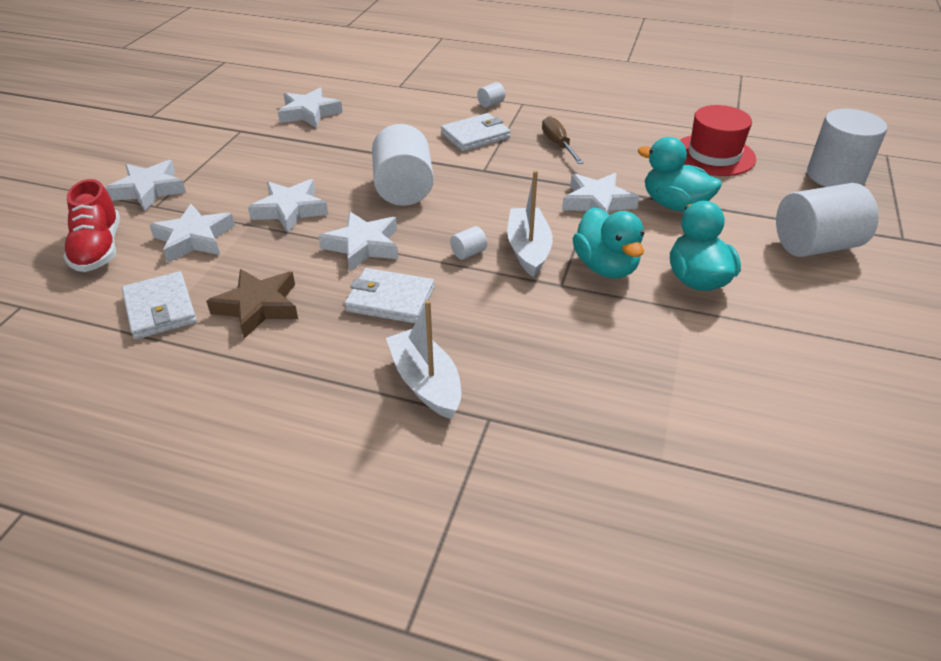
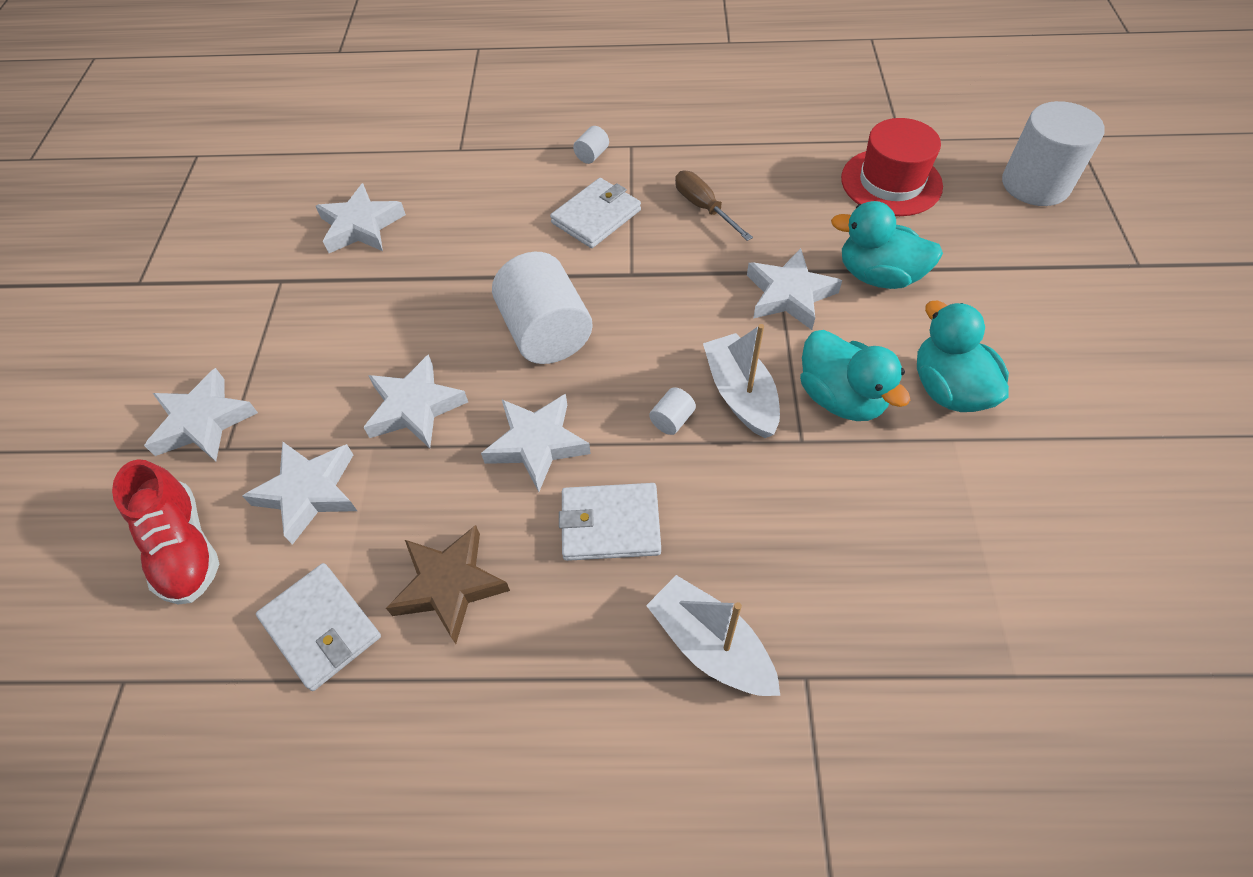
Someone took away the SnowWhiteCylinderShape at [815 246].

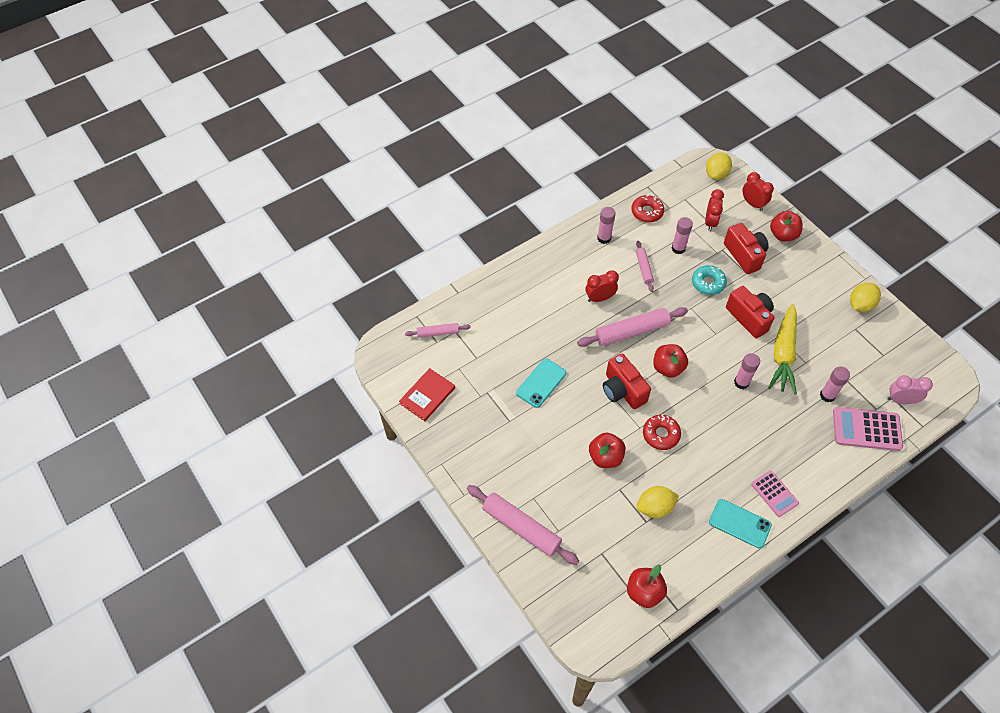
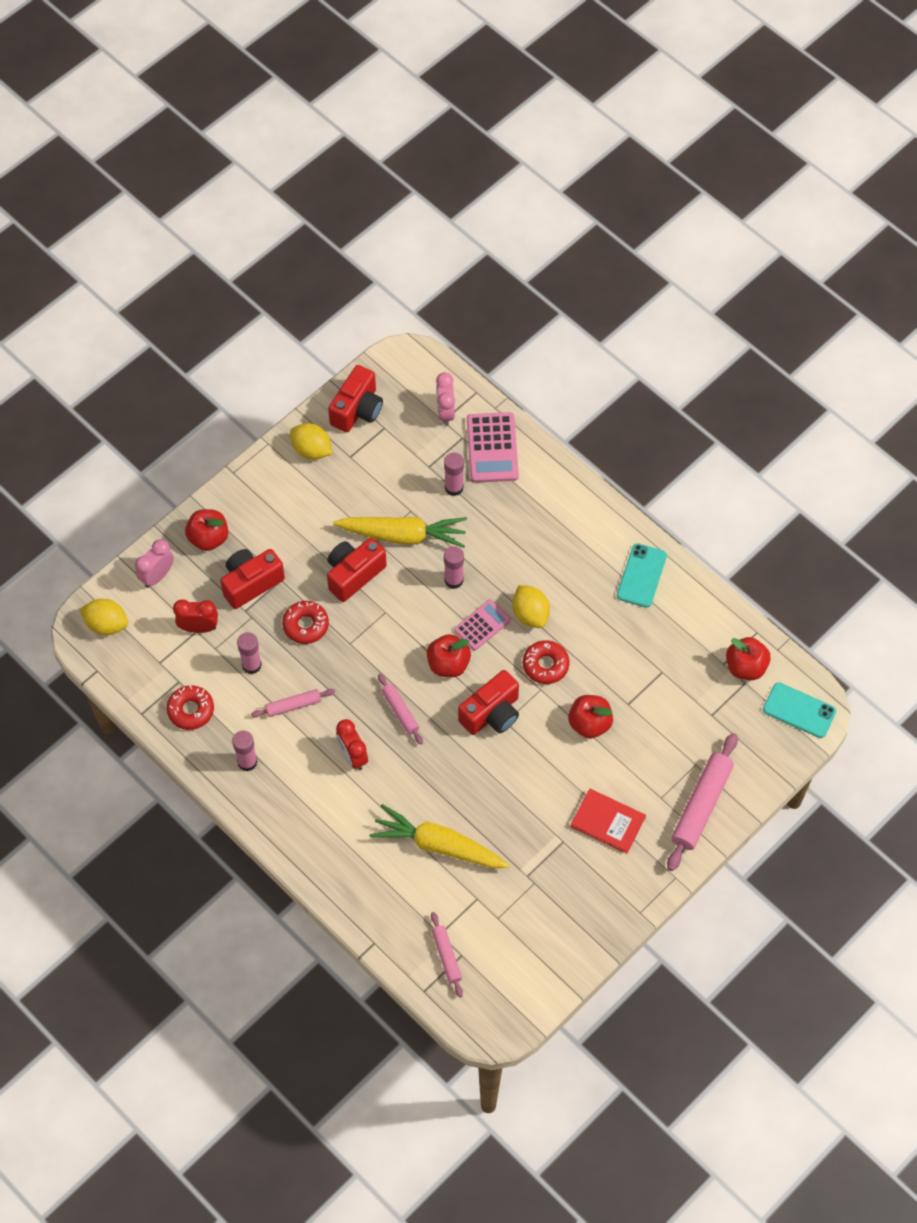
Someone carried the RedBook from [427 395] to [608 822]. Someone carried the TurquoiseMobilePhone from [541 383] to [799 710]. Someone scaled the RosyDoughRoller at [631 331] by 0.55. Someone carried the GoldenLemon from [655 507] to [530 614]. Someone repainted the TurquoiseDoughnut at [708 283], which became the RedDoughnut at [306 625]. Someone repainted the RedClock at [753 204], which became the RosyClock at [157 576]. Someone carried the RosyCalculator from [774 494] to [482 625]. Someone put down the RedCompactCamera at [357 410]. Someone put down the GoldenCarrot at [439 845].

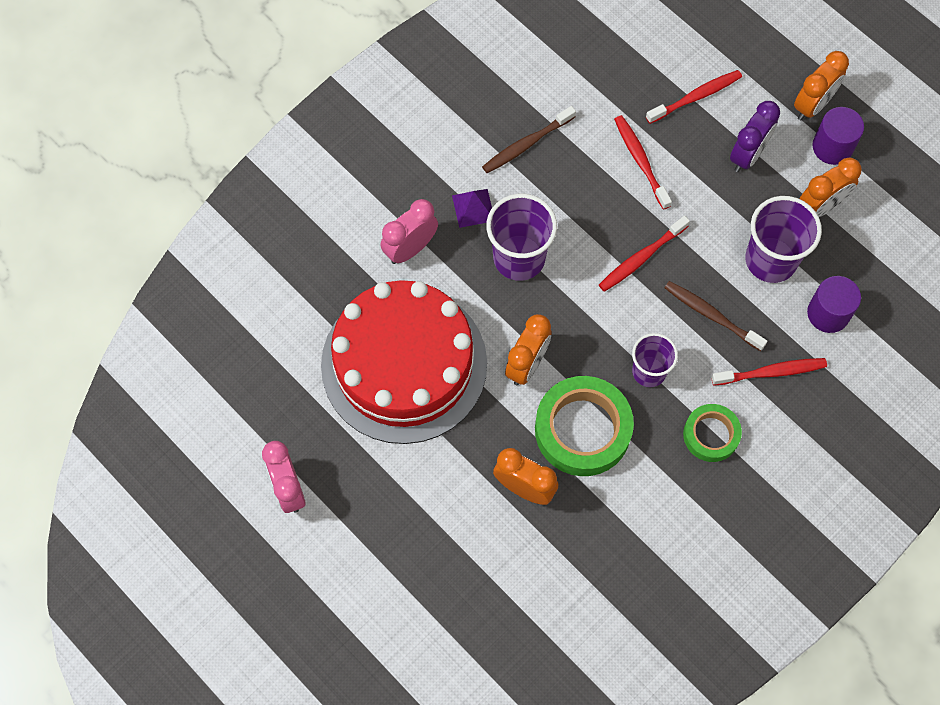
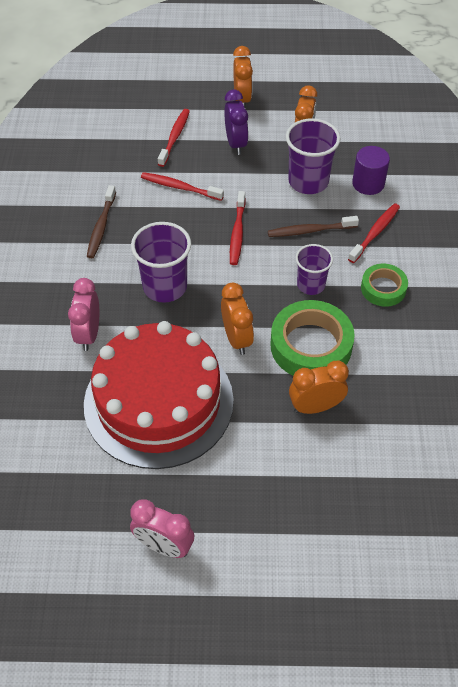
Someone took away the PurplePyramid at [473 208]. Someone took away the PurpleCylinderShape at [832 147].

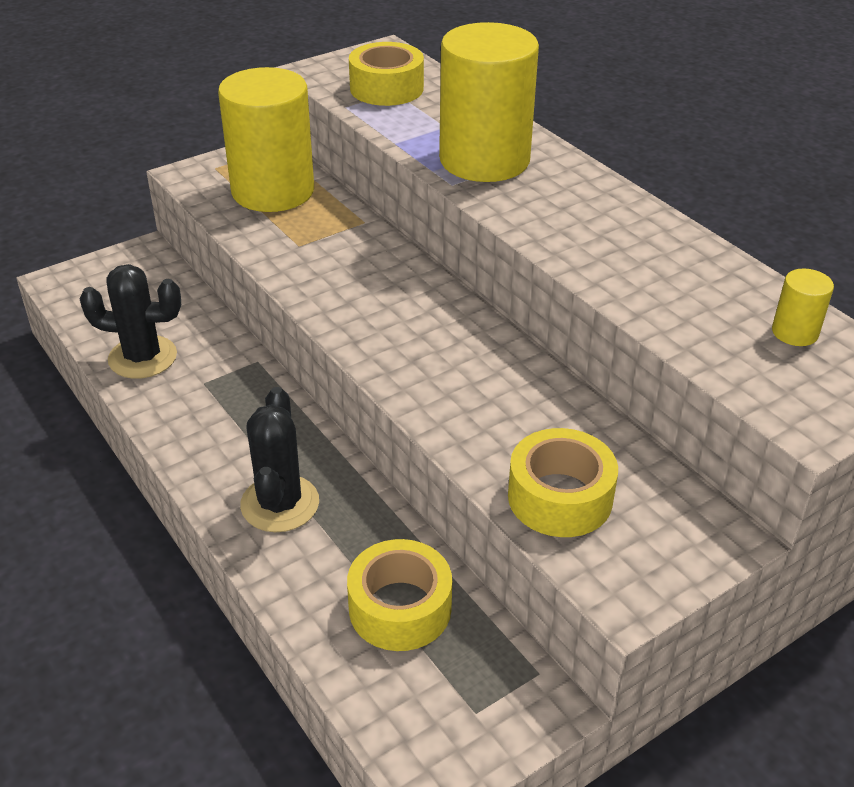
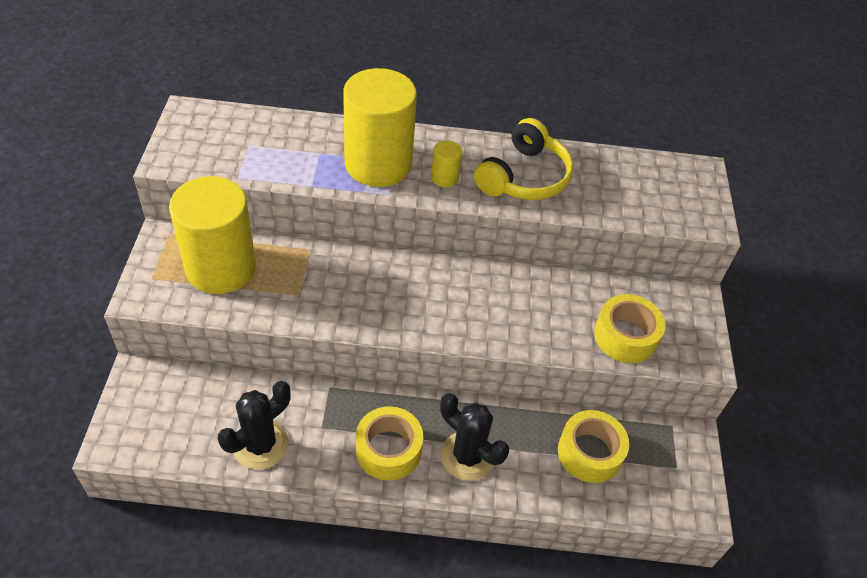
Someone carried the GoldenTape from [386 88] to [388 450]. Someone carried the GoldenCylinderShape from [794 332] to [444 178]. Someone put down the GoldenOverEarHeadphones at [524 177].

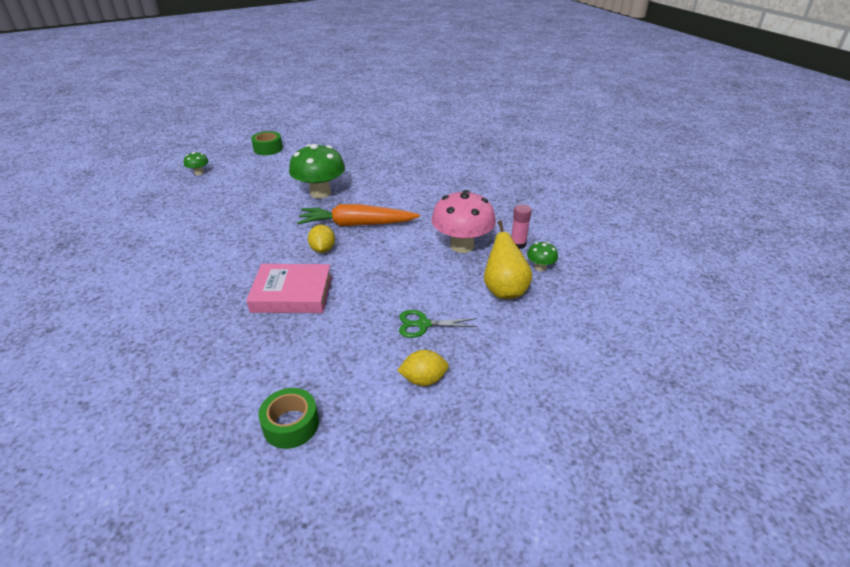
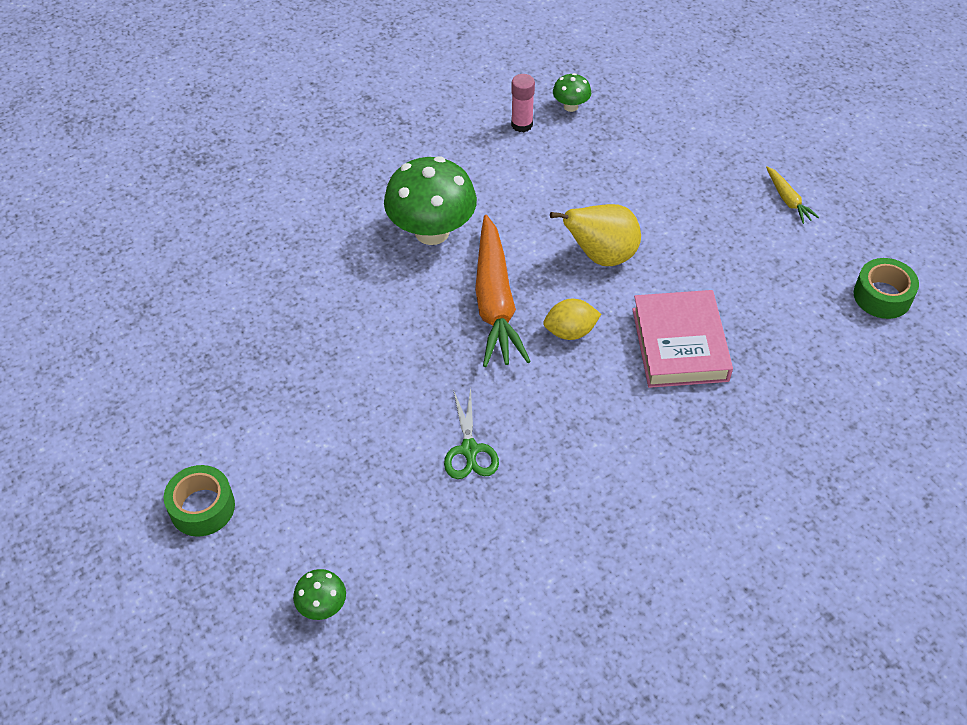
Someone carried the GreenToadstool from [320 193] to [432 232]. Someone swapped the GoldenLemon at [423 379] for the GoldenCarrot at [788 200]. Someone carried the GreenPairOfScissors from [422 324] to [469 451]. Someone took away the RosyToadstool at [462 246]. Someone carried the GoldenToyPear from [504 290] to [601 256].

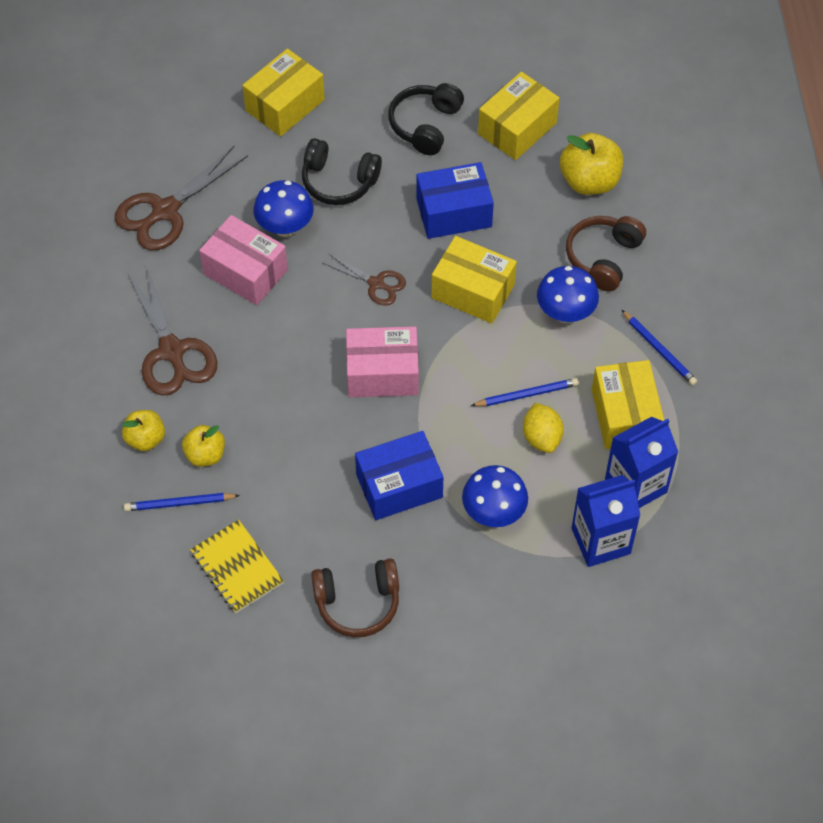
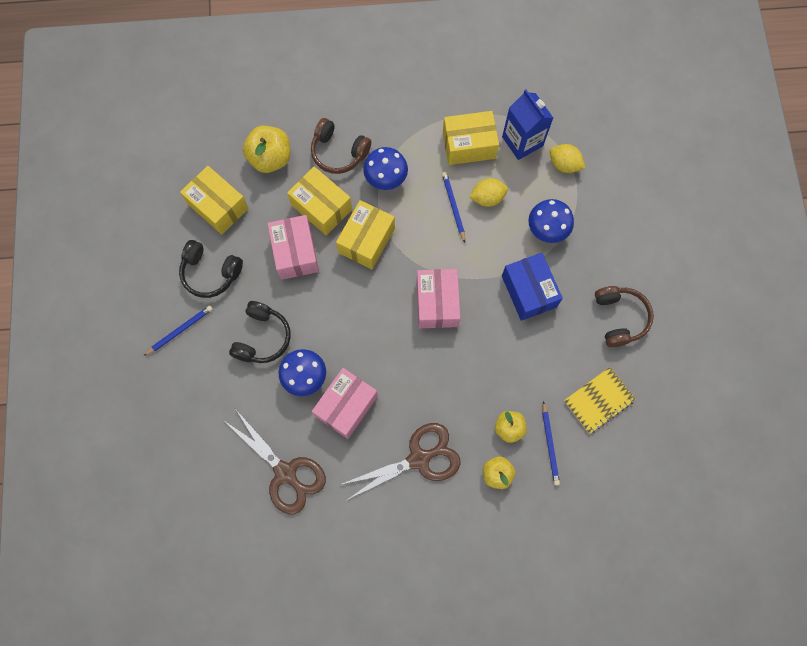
Someone carried the GoldenParcel from [285 105] to [321 207]. Someone took away the RussetPairOfScissors at [376 283]. Someone repainted the BlueParcel at [454 212], which became the RosyParcel at [295 253]. Someone swapped the BlueCarton at [600 541] for the GoldenLemon at [564 164]. Someone carried the BlueWoodenPencil from [659 350] to [180 330].

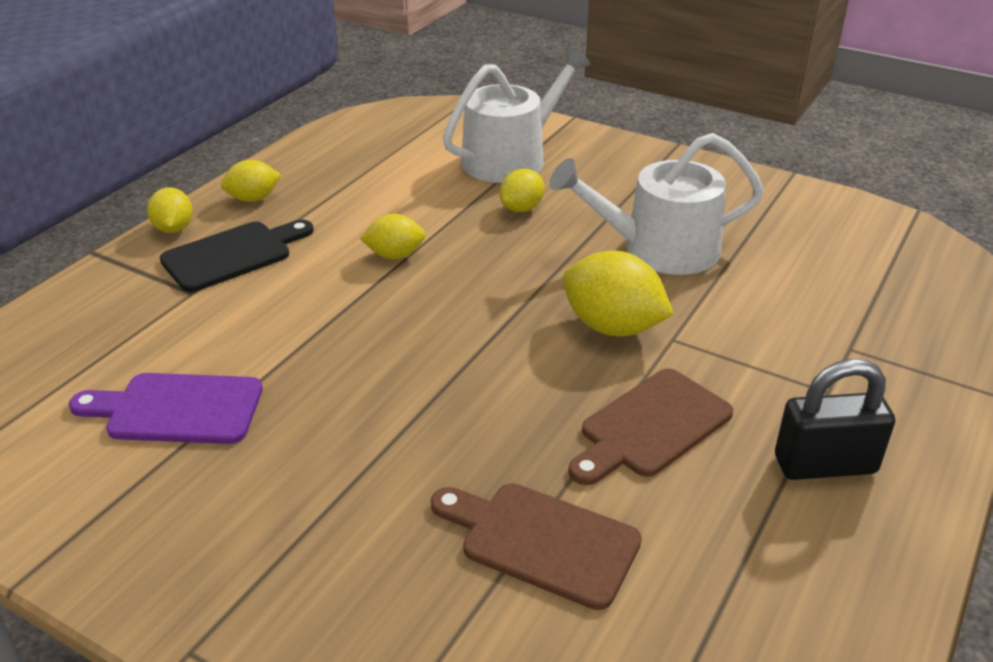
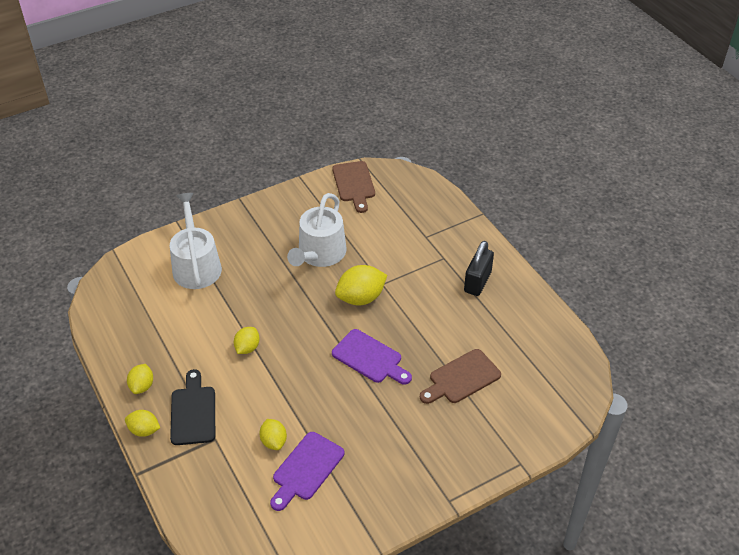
Someone carried the GoldenLemon from [522 208] to [274 441]. Someone carried the RussetCuttingBoard from [651 427] to [354 184]. Someone put down the PurpleCuttingBoard at [370 358].

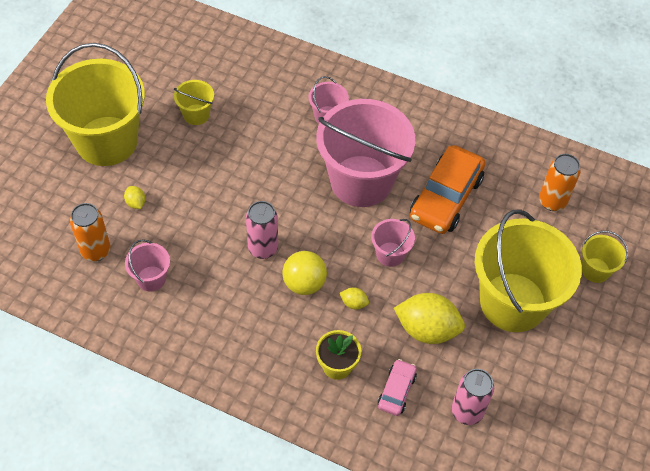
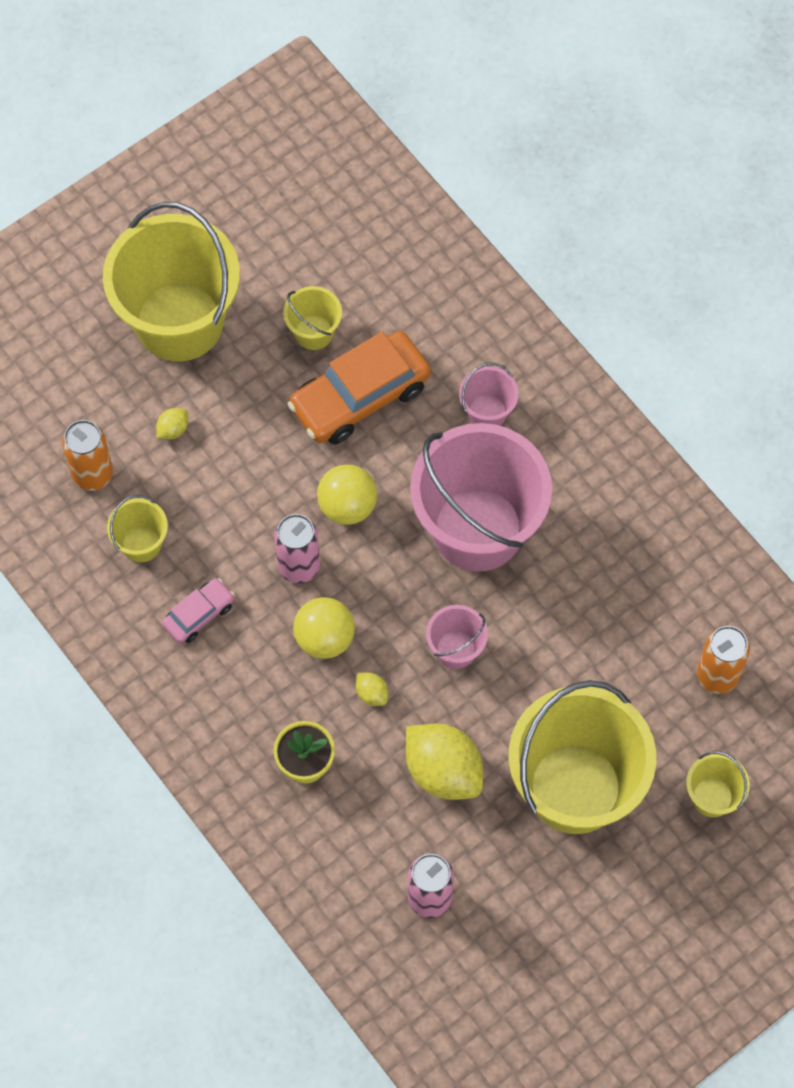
Someone rotated the GoldenLemon at [136 203] by 45 degrees clockwise. Someone repainted the RosyBucket at [151 278], which became the GoldenBucket at [141 543]. Someone carried the RosyToyCar from [396 391] to [199 614]. Someone carried the BrightOrangeToyCar from [446 198] to [360 397]. Someone put down the GoldenBall at [347 506].

